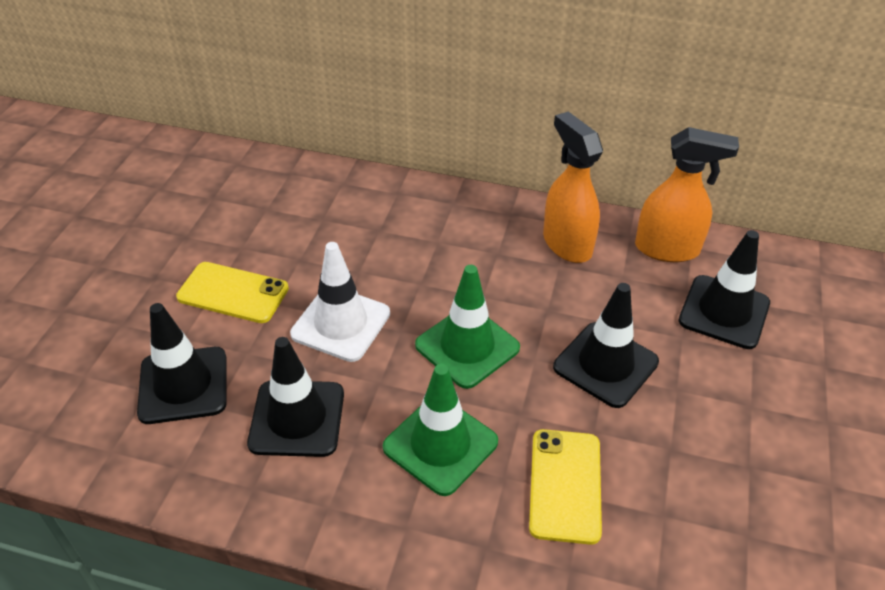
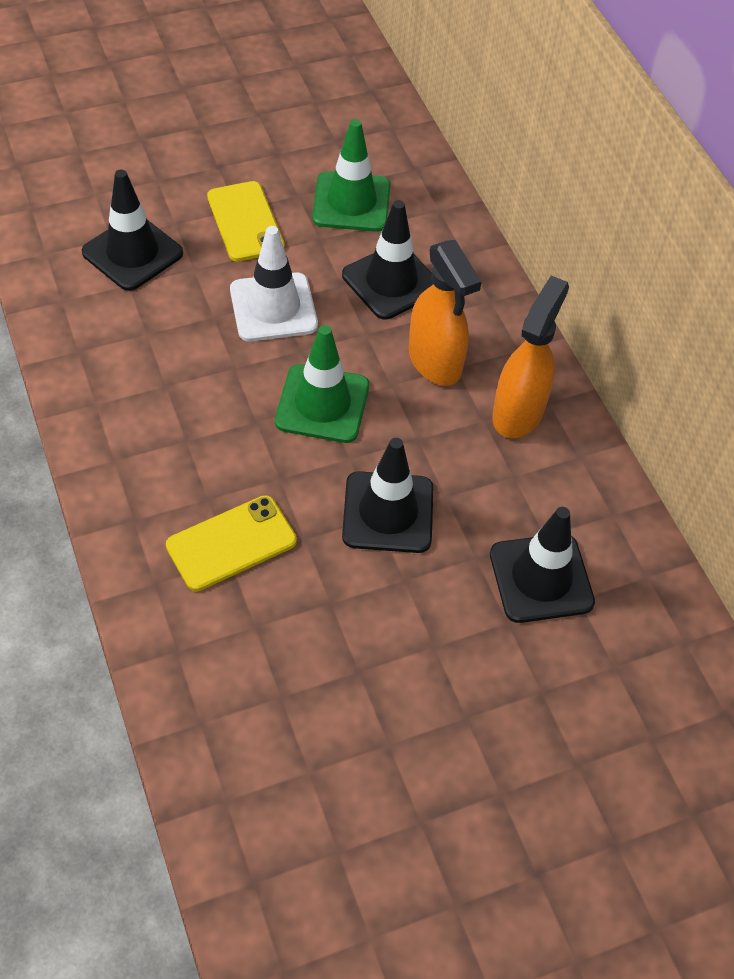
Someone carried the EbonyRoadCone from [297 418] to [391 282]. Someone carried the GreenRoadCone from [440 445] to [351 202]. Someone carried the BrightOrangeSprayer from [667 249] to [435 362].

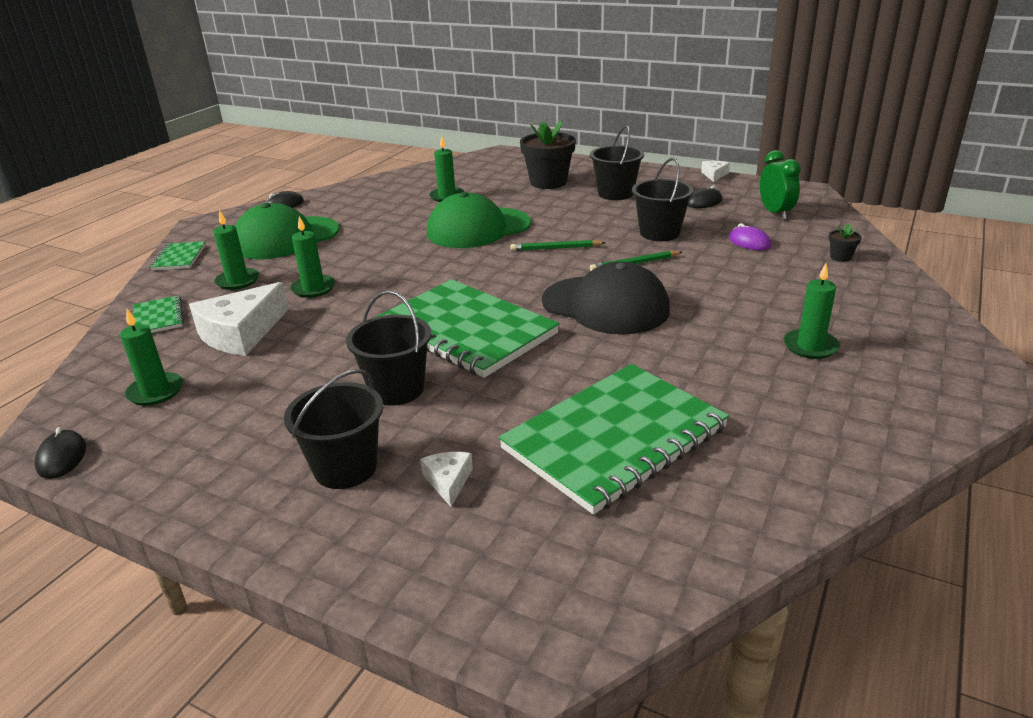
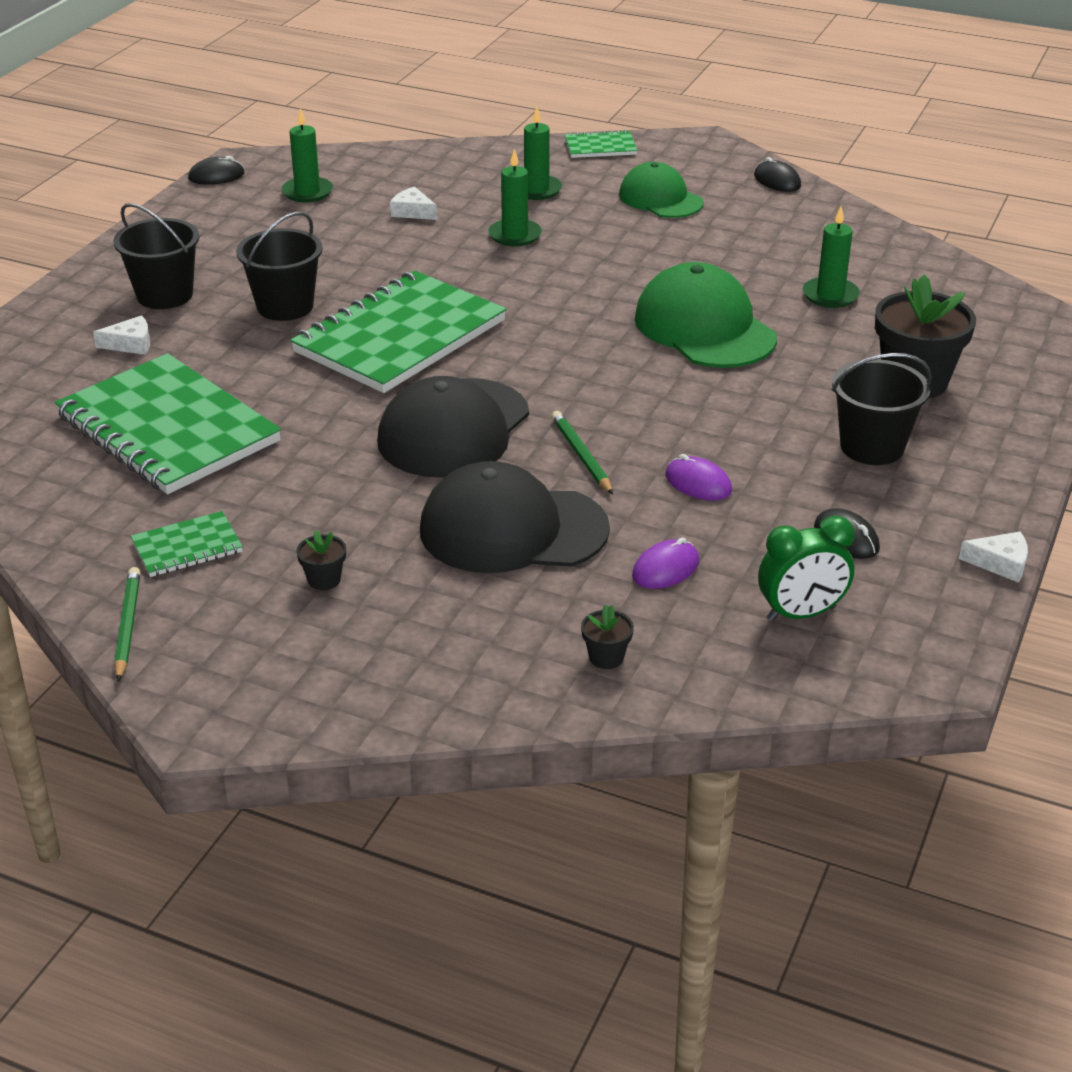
Someone carried the GreenExerciseBook from [158 317] to [187 547]. Someone scaled the SnowWhiteCheeseWedge at [241 333] by 0.48. Someone scaled the GreenBaseballCap at [286 238] by 0.65. Someone carried the GreenWoodenPencil from [555 248] to [127 626]. Someone swapped the EbonyBucket at [659 233] for the PurpleComputerMouse at [698 483]. Someone swapped the GreenCandle at [810 346] for the EbonyFlowerPot at [324 580]. Someone put down the EbonyBaseballCap at [512 529].

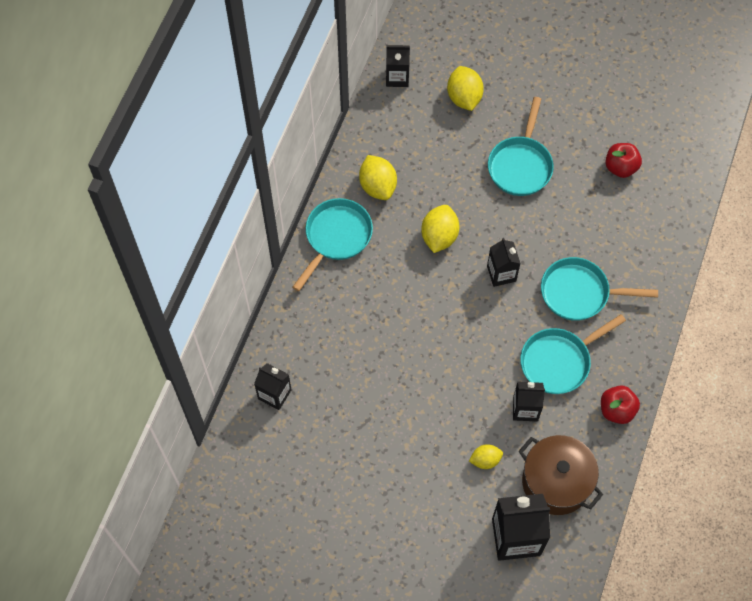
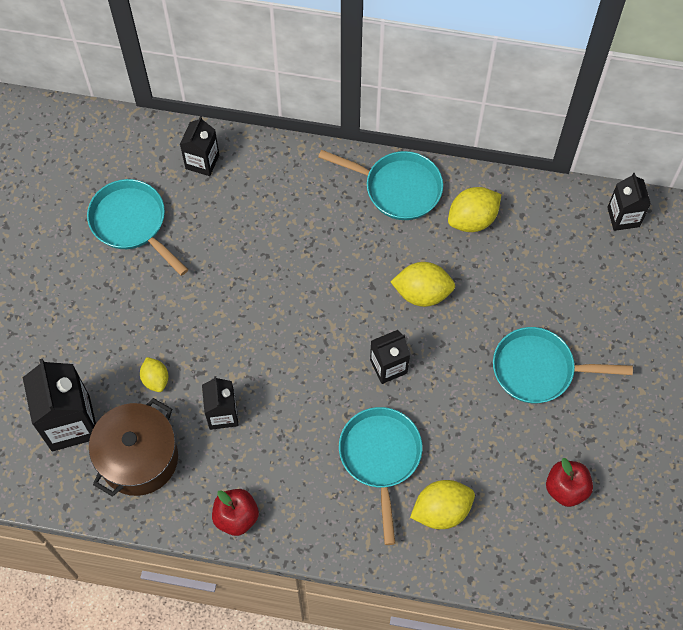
Someone carried the GoldenLemon from [464 97] to [441 510]. Someone carried the TurquoisePan from [559 361] to [132 223].

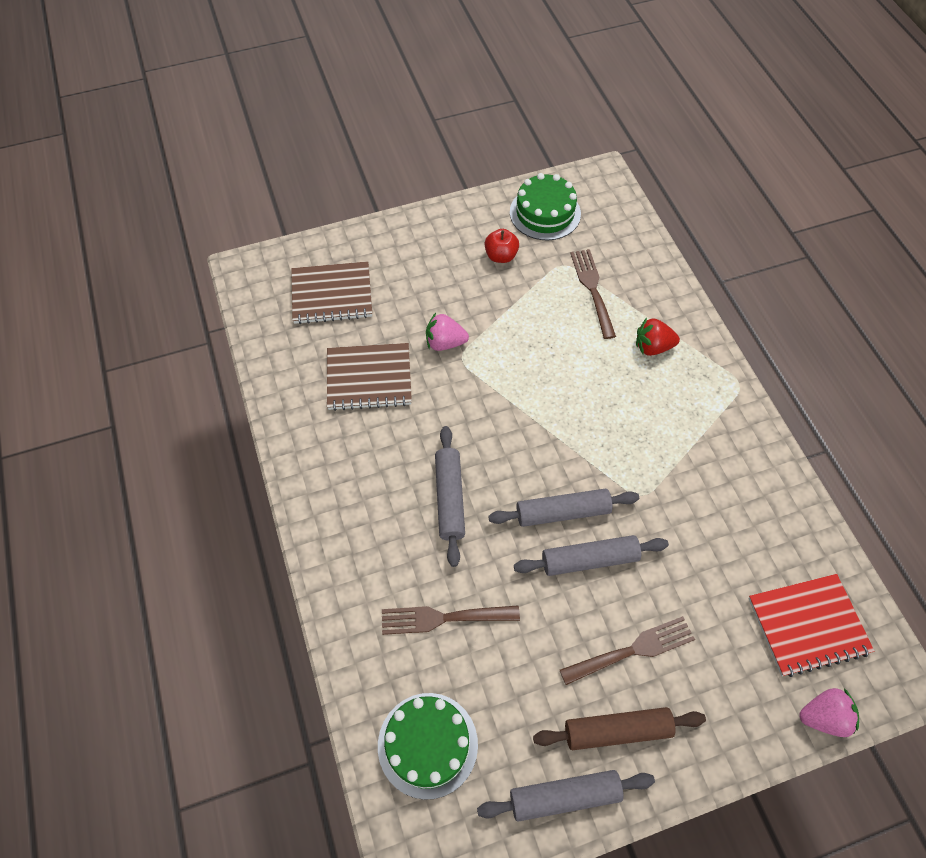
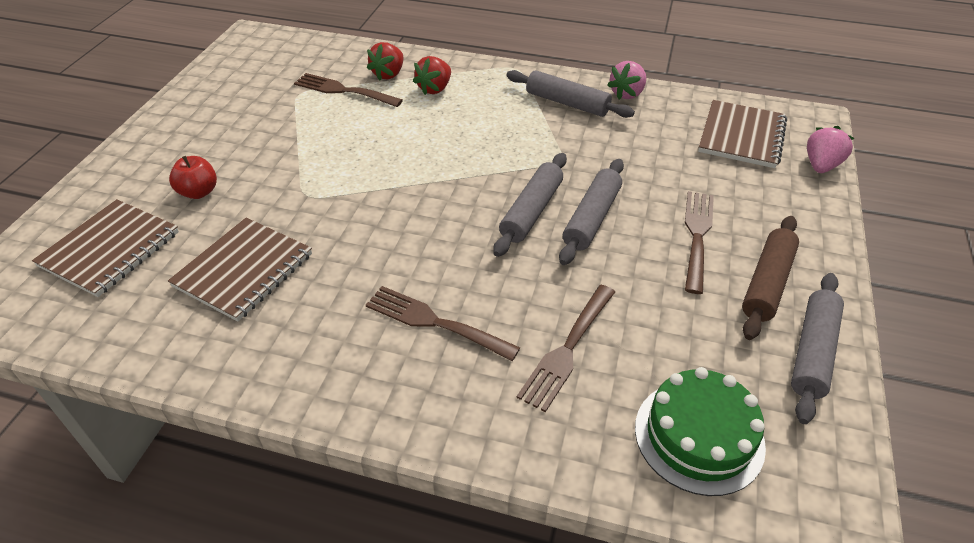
Someone carried the RosyToyStrawberry from [445 343] to [627 94]. Someone carried the GreyDoughRoller from [449 498] to [567 103]. Someone carried the RedApple from [501 256] to [199 192]. Someone took away the GreenCake at [545 213]. Someone repainted the RedExerciseBook at [808 625], which became the RussetExerciseBook at [741 136]. Someone put down the RussetTableFork at [435 322]. Someone put down the RedToyStrawberry at [388 74].

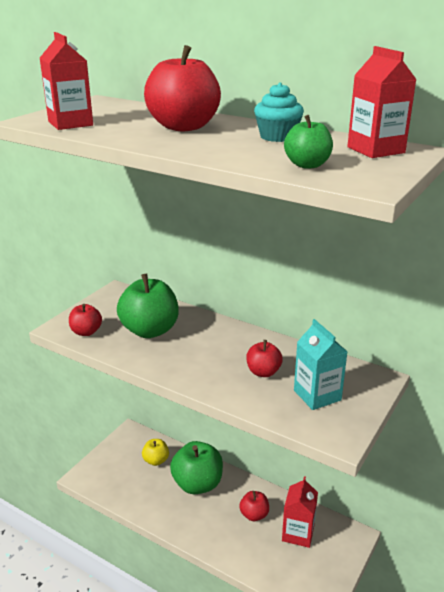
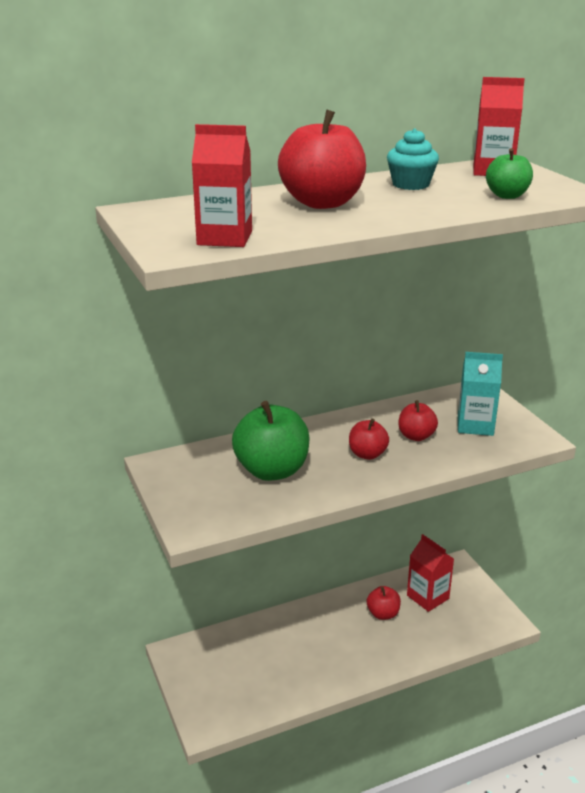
Someone carried the RedApple from [86 332] to [367 454]. Someone took away the GoldenApple at [156 460]. Someone took away the GreenApple at [197 484].

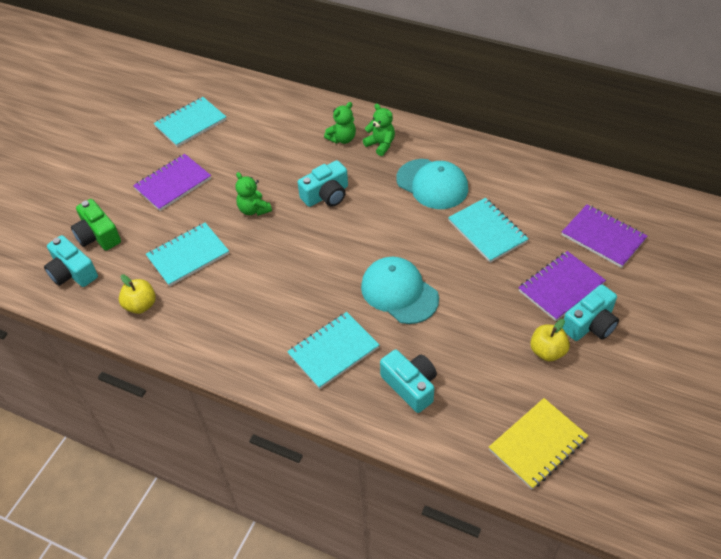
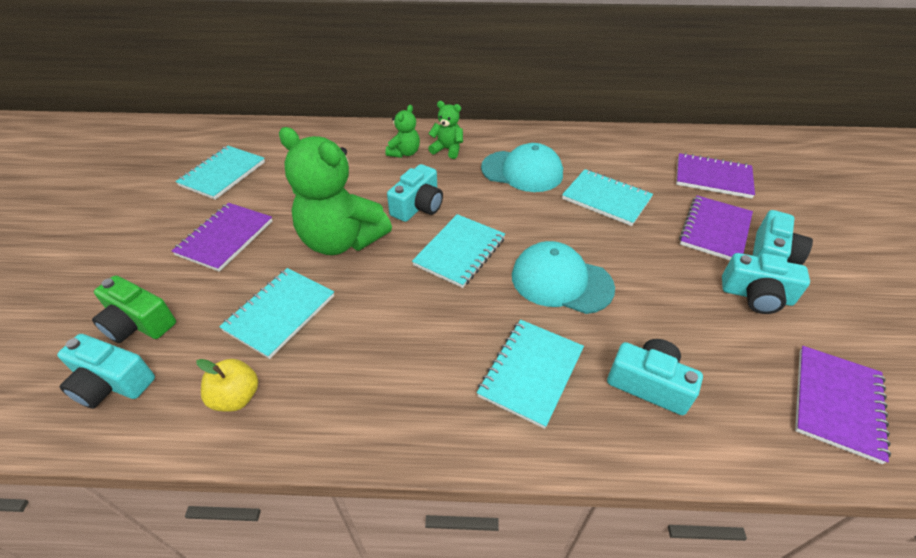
Someone scaled the GreenTeddyBear at [254 209] by 2.13. Someone repainted the GoldenExerciseBook at [537 444], which became the PurpleExerciseBook at [837 403]. Someone swapped the GoldenApple at [547 351] for the TurquoiseCompactCamera at [756 296]. Someone put down the TurquoiseExerciseBook at [459 252].

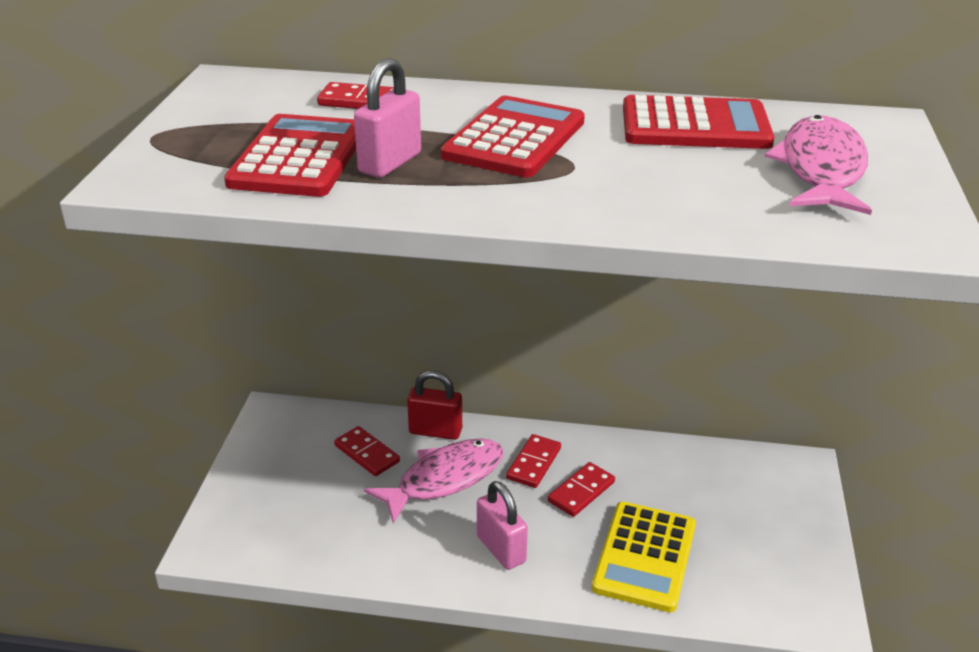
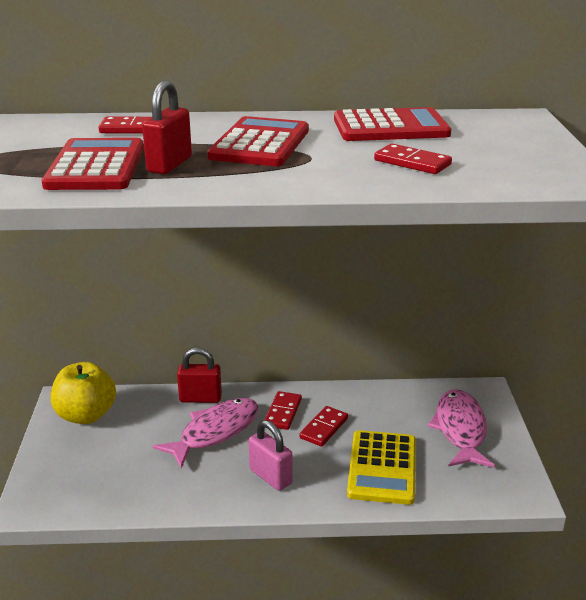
Someone carried the RedDominoTile from [367 453] to [412 162]. Someone repainted the RosySmallLock at [390 163], which became the RedSmallLock at [169 165]. Someone carried the RosyFishFigure from [821 169] to [460 429]. Someone put down the GoldenApple at [86 415].

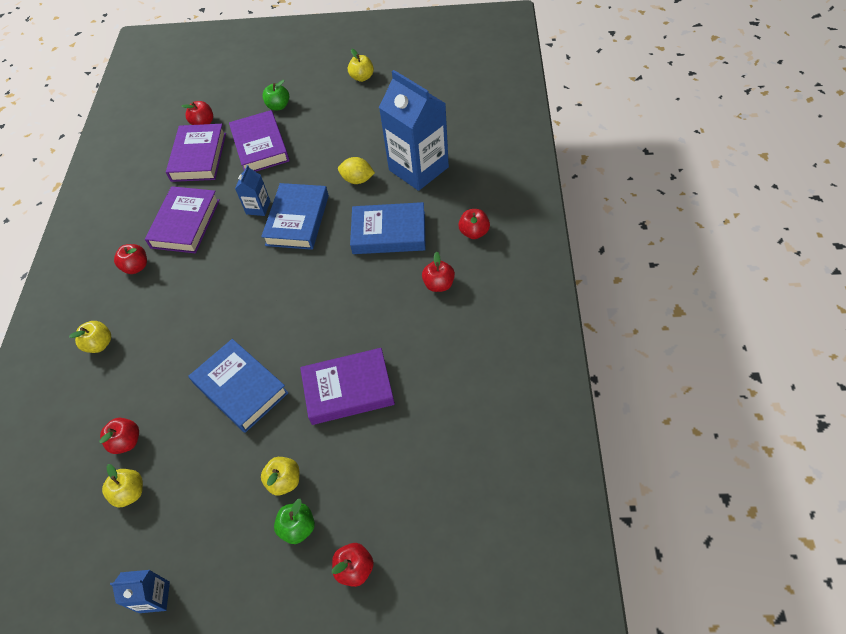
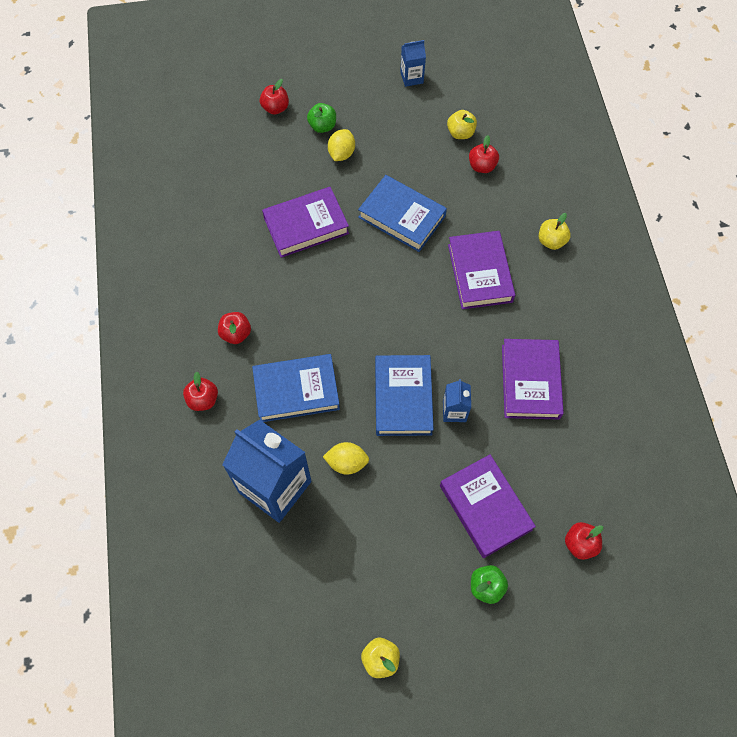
Someone took away the RedApple at [136 267]. Someone carried the PurpleBook from [199 157] to [480 273]. Someone swapped the GoldenApple at [284 481] for the GoldenLemon at [341 153].

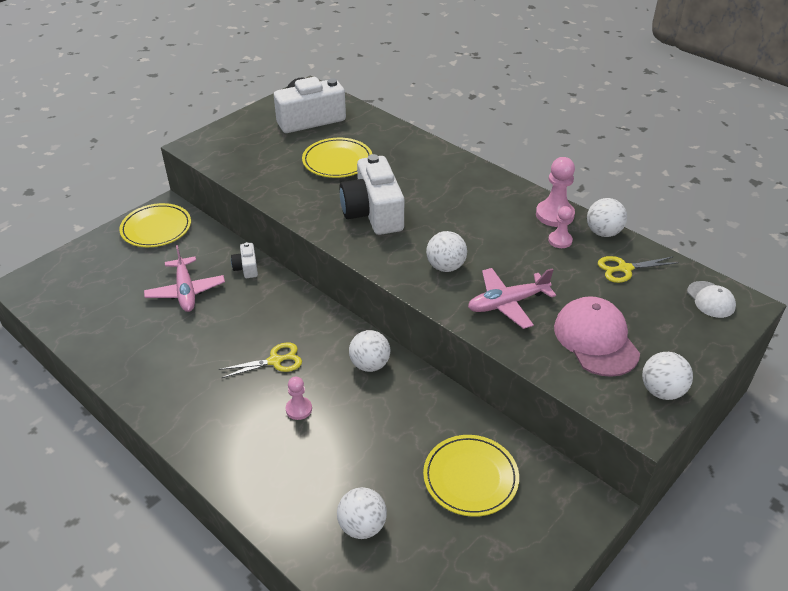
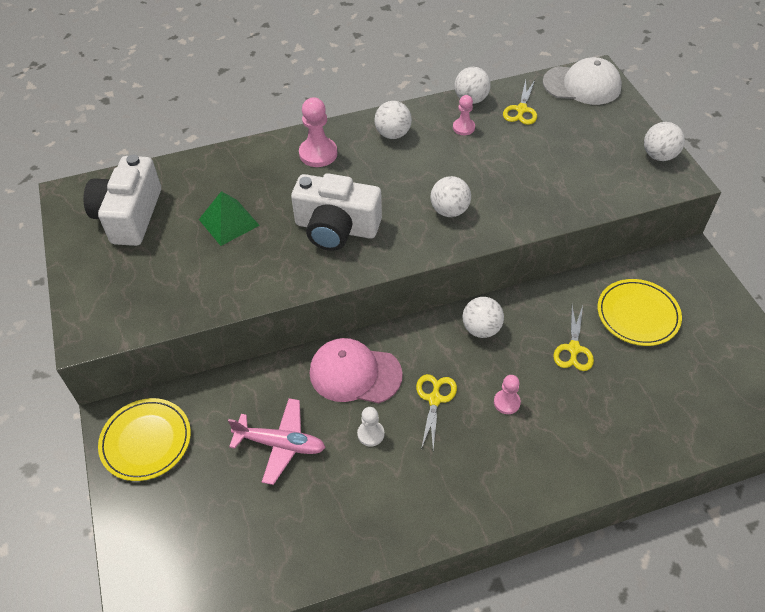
Someone took away the SnowWhiteCompactCamera at [246 268]. Someone swapped the GoldenFlatDish at [337 161] for the GreenPyramid at [229 222]. Someone carried the SnowWhiteBall from [362 526] to [393 134]. Someone took away the RosyToyPlane at [507 303]. Someone carried the RosyGamePawn from [554 215] to [318 153]. Someone carried the RosyBaseballCap from [596 339] to [355 373]. Someone scaled the SnowWhiteBaseballCap at [710 299] by 1.79. Someone put down the SnowWhiteGamePawn at [370 434]. Someone put down the GoldenPairOfScissors at [573 349].

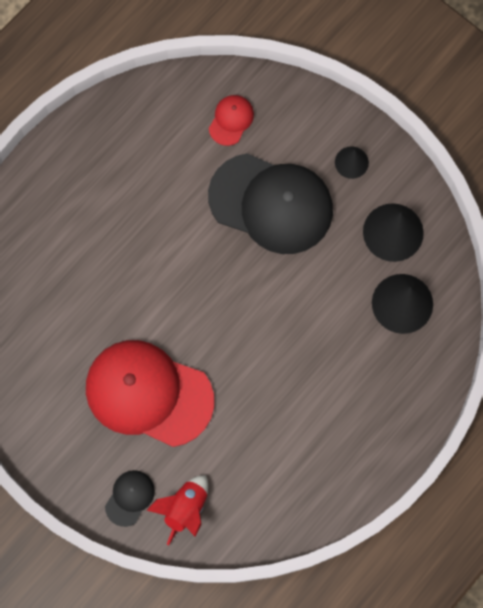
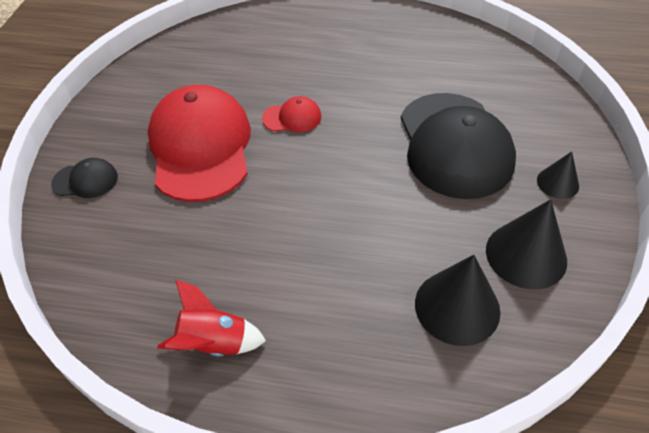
Someone carried the RedSpaceship from [185 508] to [214 343]. Someone carried the RedBaseballCap from [231 120] to [292 118].

